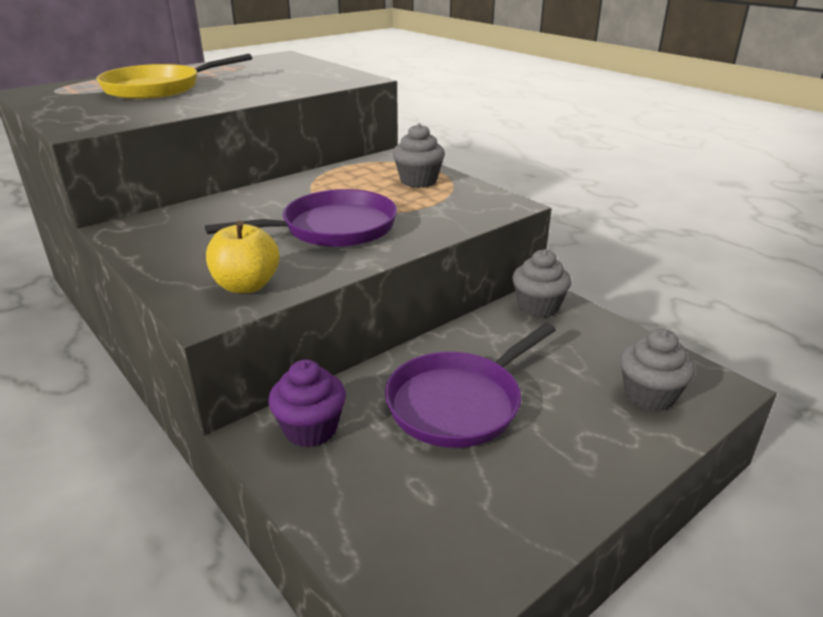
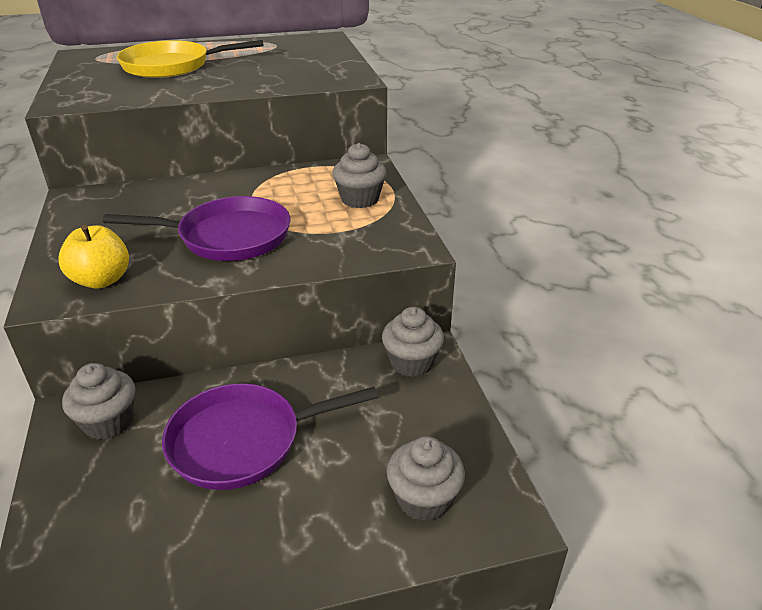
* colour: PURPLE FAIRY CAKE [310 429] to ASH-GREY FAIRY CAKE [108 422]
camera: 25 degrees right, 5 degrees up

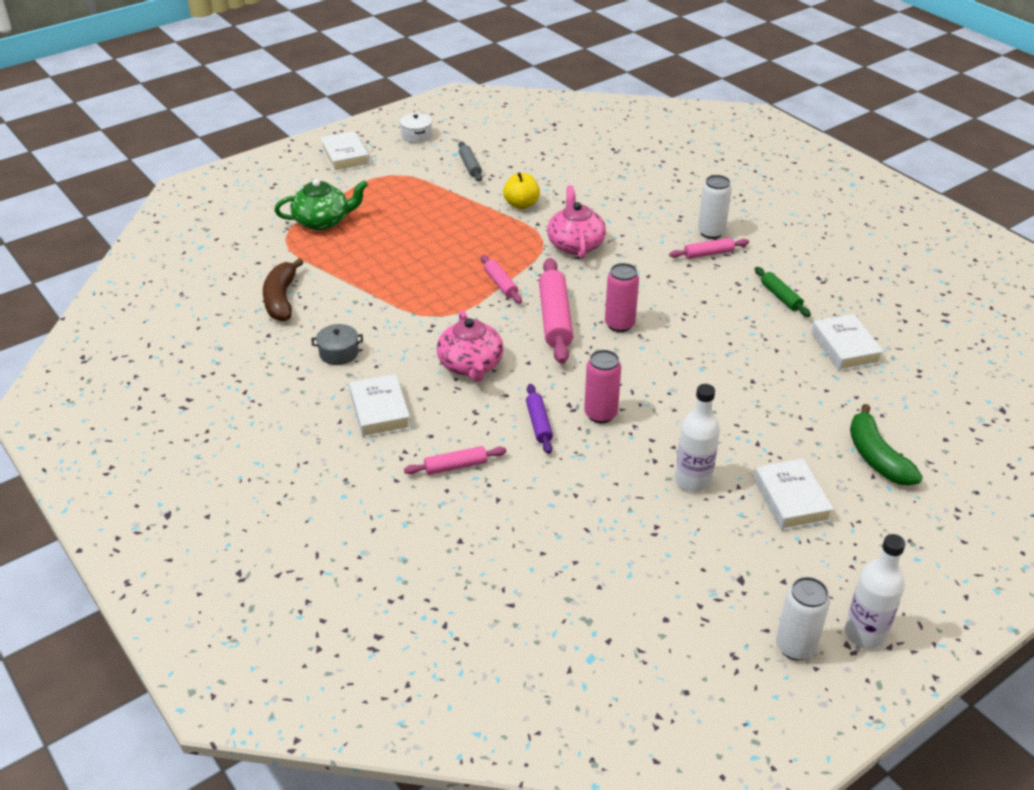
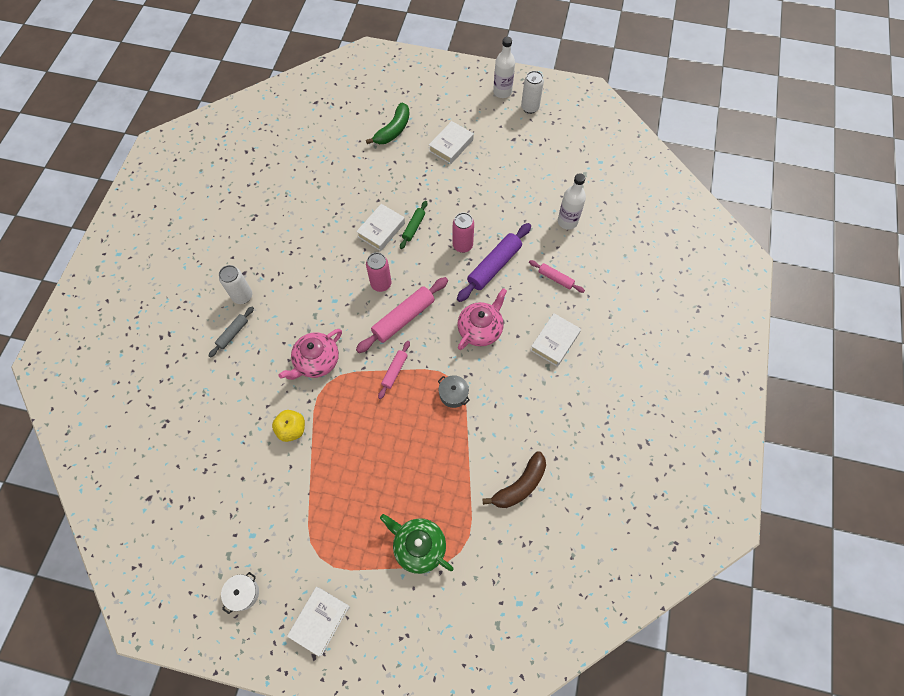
* relocated: ASH-GREY PASTRY ROLLER [470 166] to [233 333]
* relocated: PURE WHITE HARDCOVER [845 348] to [381 230]
* relocated: LEAF-GREEN PASTRY ROLLER [780 297] to [414 227]
* relocated: ASH-GREY POT [339 353] to [453 394]
* size: PURPLE PASTRY ROLLER [539 423] = [494 266] x1.82
* relocated: PURE WHITE BOTTLE [693 481] to [567 221]
* missing: PINK PASTRY ROLLER [708 254]
camera: 130 degrees left, 25 degrees up

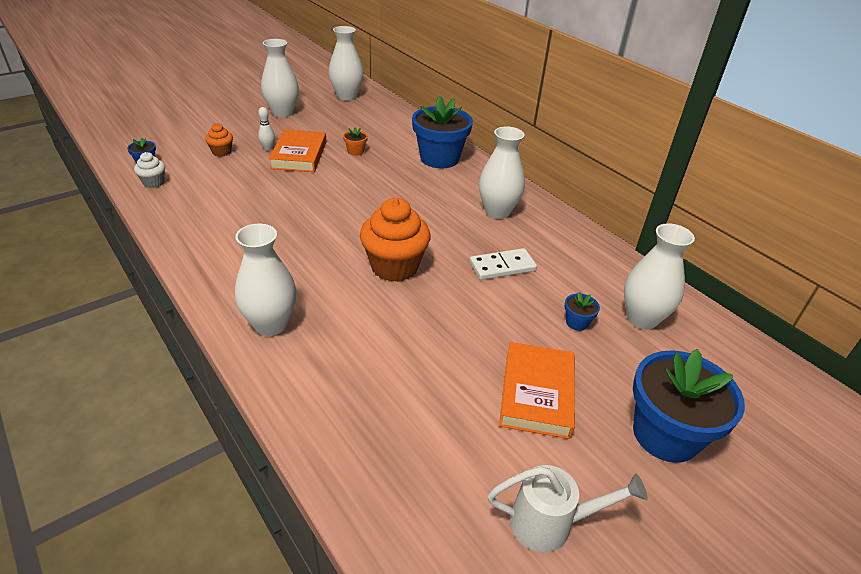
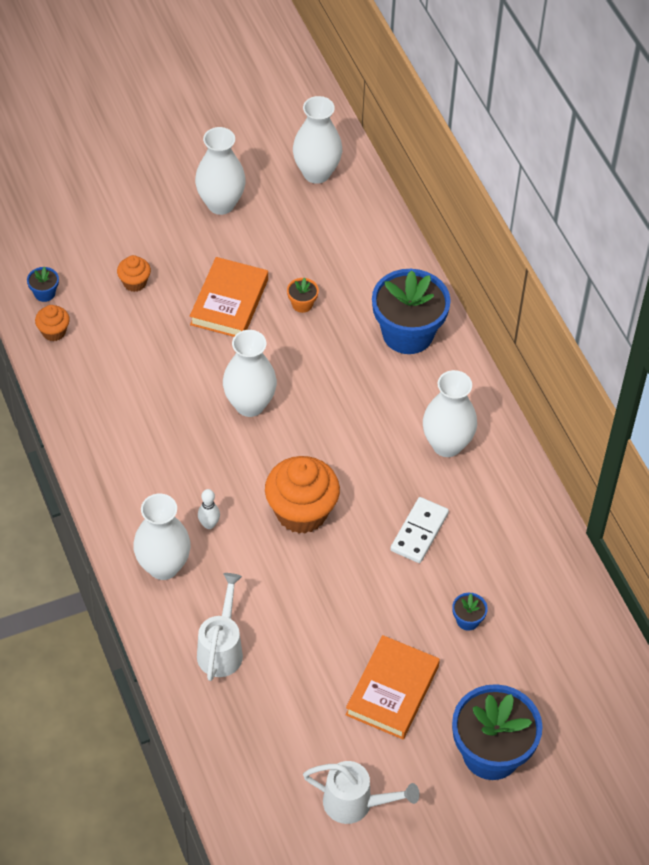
* colour: PURE WHITE FAIRY CAKE [153 182] to ORANGE FAIRY CAKE [54 332]
* appeared: PURE WHITE SPRINKLING CAN [221 649]
* relocated: PURE WHITE SKITTLE [268 148] to [209 524]
* relocated: PURE WHITE VASE [642 319] to [249 404]
* spun: PURE WHITE DOMINO TILE [502 266] = [419 532] 60 degrees counterclockwise
camera: 15 degrees right, 15 degrees up

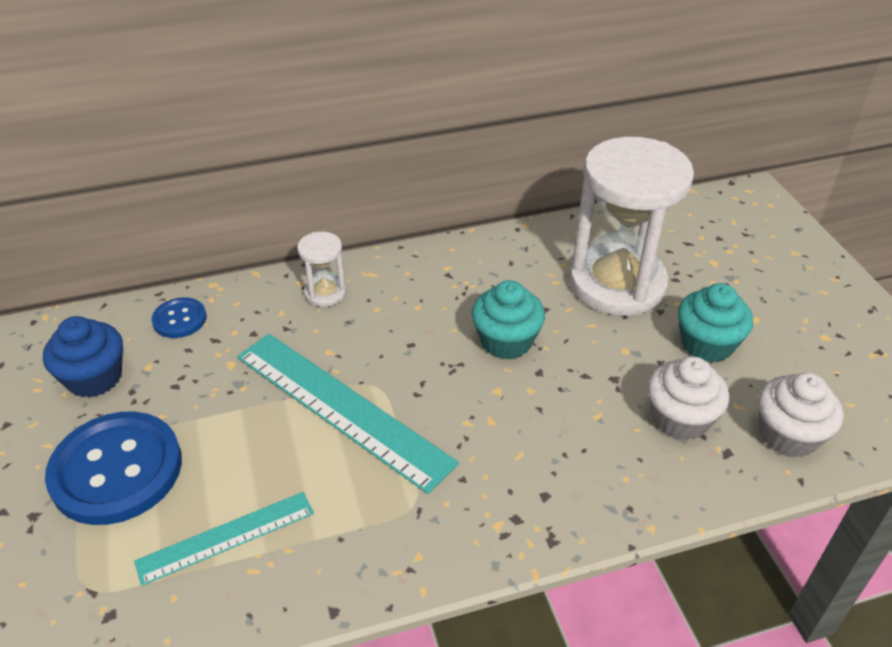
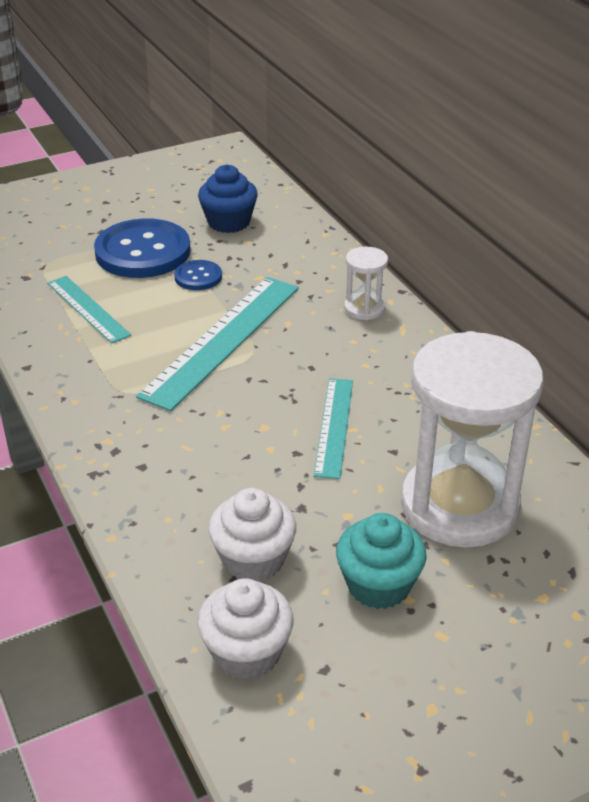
* relocated: ROYAL BLUE SEWING BUTTON [179 319] to [198 277]
* exchanged: AQUA FAIRY CAKE [506 341] to AQUA RULER [334 426]
camera: 80 degrees right, 5 degrees down

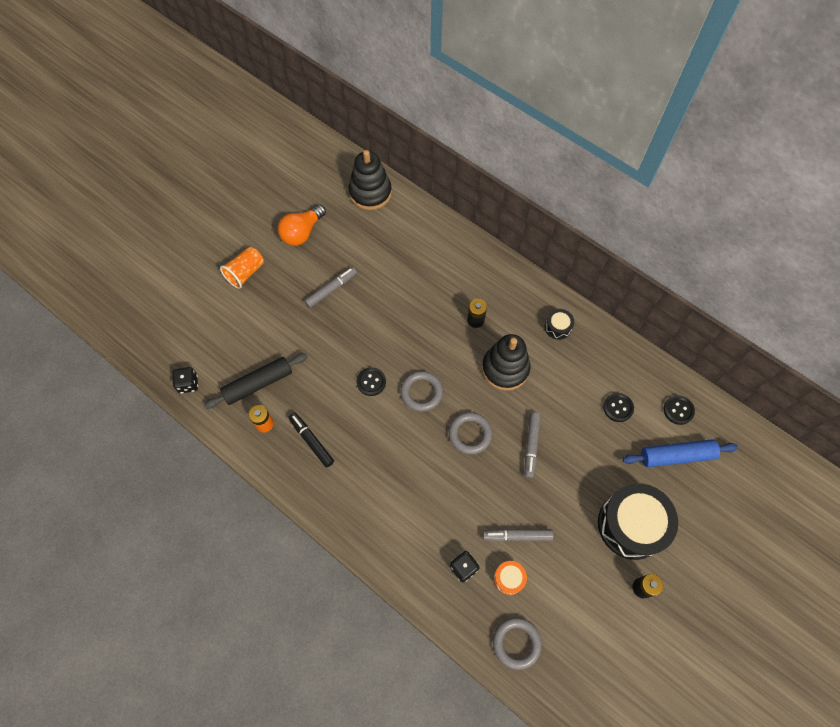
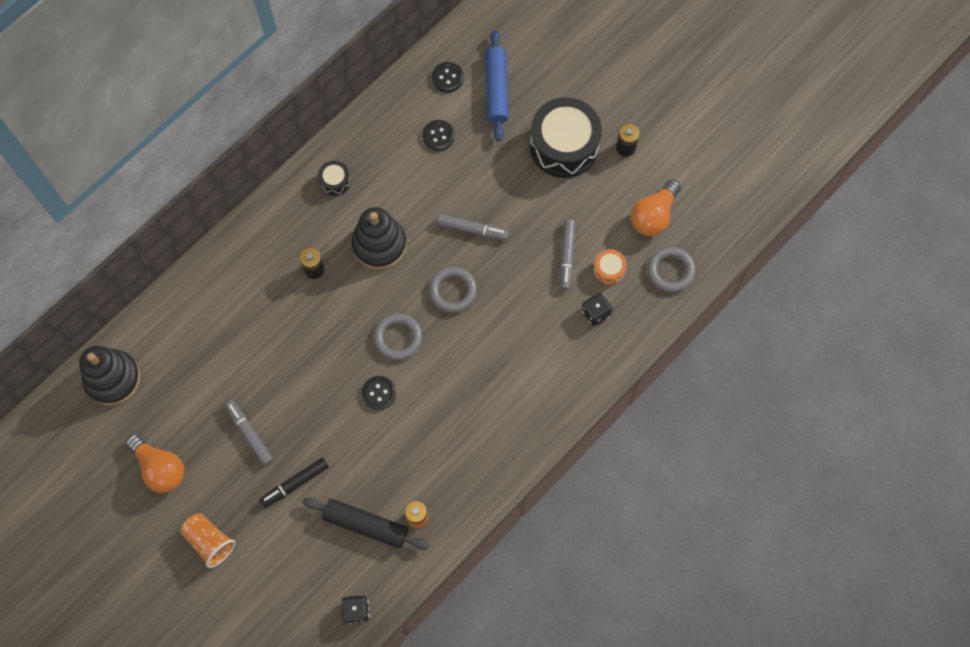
* relocated: JET-BLACK MARKER PEN [311 441] to [294 484]
* spun: JET-BLACK PASTRY ROLLER [258 384] = [366 525] 45 degrees counterclockwise
* appeared: ORANGE BULB [653 215]
camera: 85 degrees left, 5 degrees up

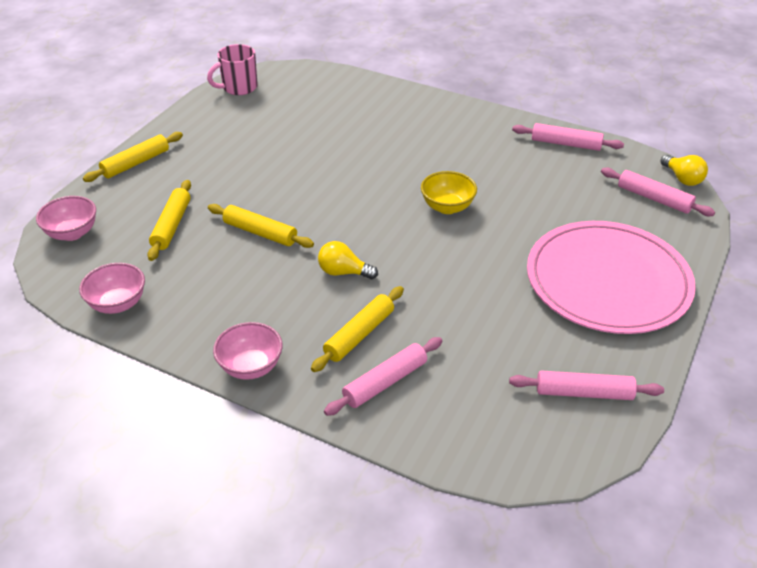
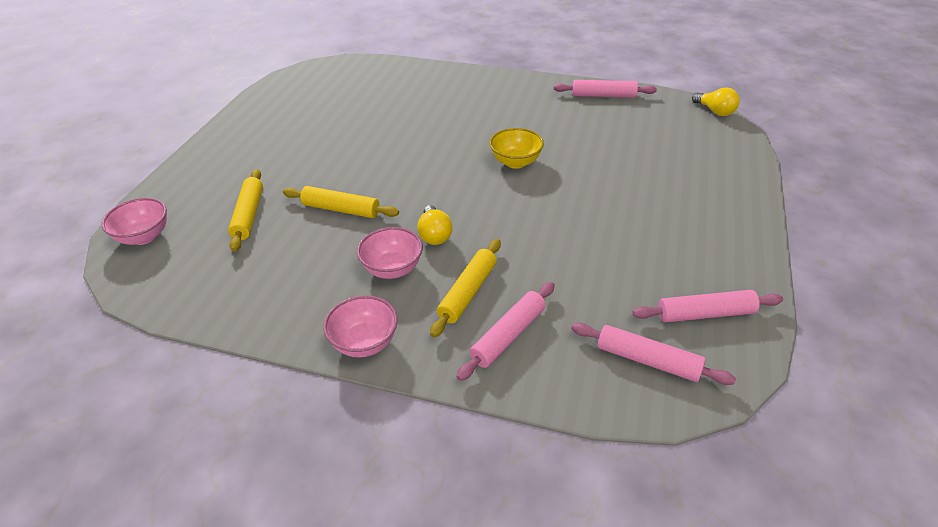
* relocated: PINK SERVING BOWL [118 304] to [392 269]
* spun: BRIGHT YELLOW BULB [343 272] = [434 235] 105 degrees counterclockwise
* relocated: PINK PASTRY ROLLER [654 198] to [648 360]
* missing: BRIGHT YELLOW PASTRY ROLLER [136 163]
* missing: PINK TEA MUG [239 87]
* missing: PINK DINNER PLATE [607 281]
camera: 10 degrees left, 0 degrees up

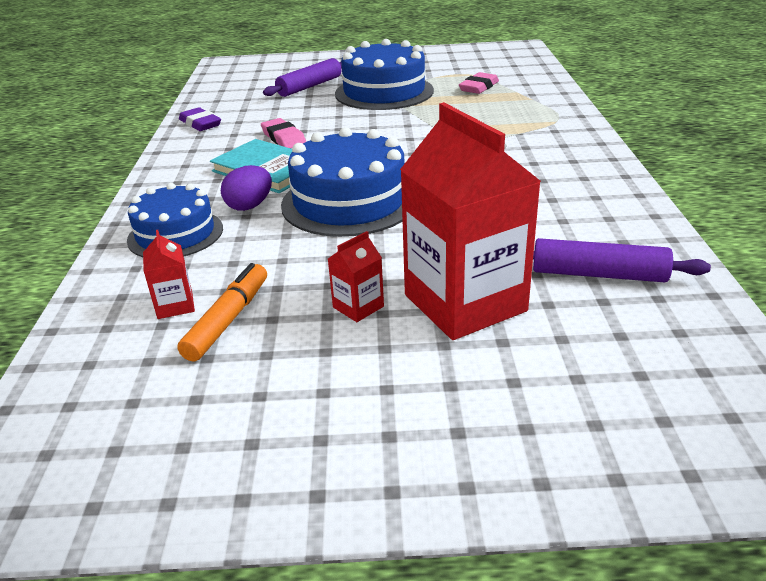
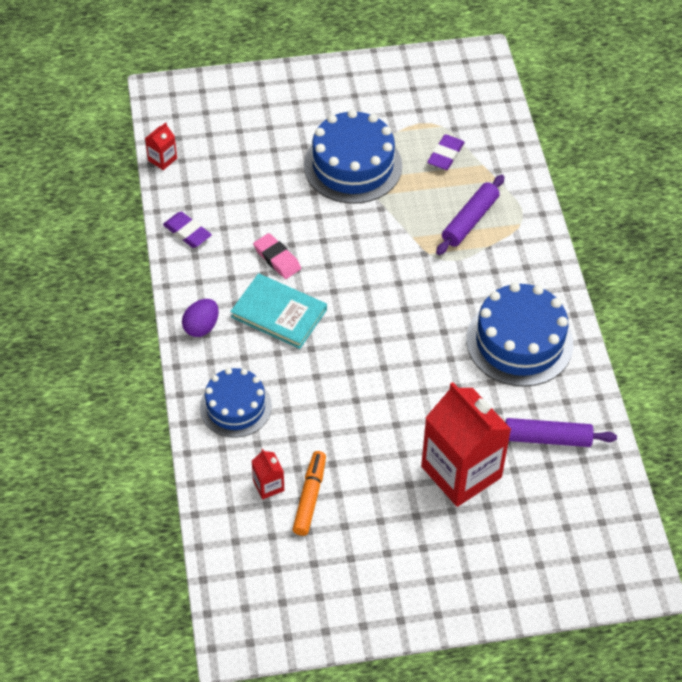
* relocated: CRIMSON CARTON [358 307] to [162 159]
* relocated: PURPLE TOY EGG [250 206] to [201 327]
* colour: PINK ERASER [479 87] to PURPLE ERASER [445 155]
* relocated: PURPLE PASTRY ROLLER [310 86] to [470 220]
* relocated: ROYAL BLUE GATEAU [349 202] to [519 342]
camera: 10 degrees left, 20 degrees up

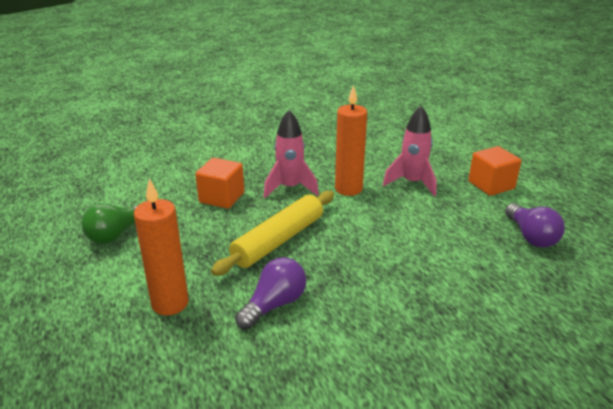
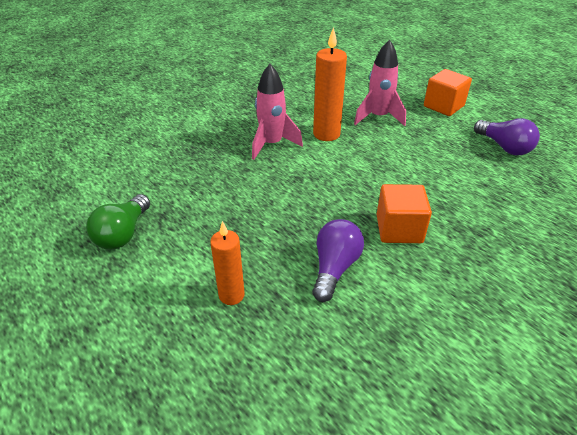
* size: ORANGE CANDLE [170 303] = [231 295] x0.66
* relocated: ORANGE CUBE [221 197] to [399 229]
* missing: BRIGHT YELLOW PASTRY ROLLER [278 240]
camera: 20 degrees left, 10 degrees up

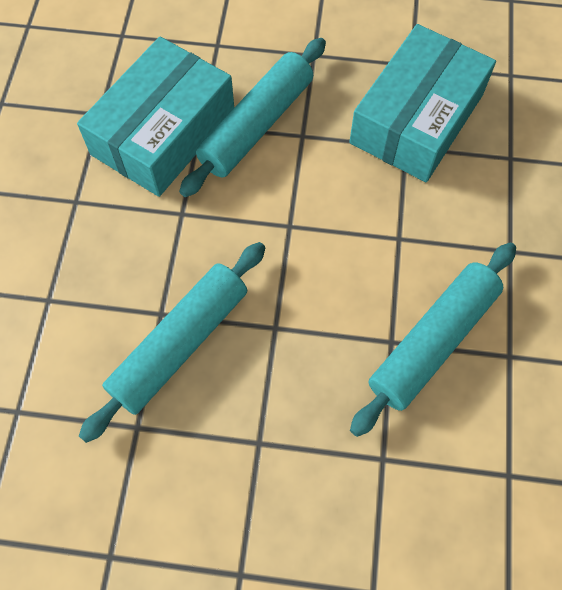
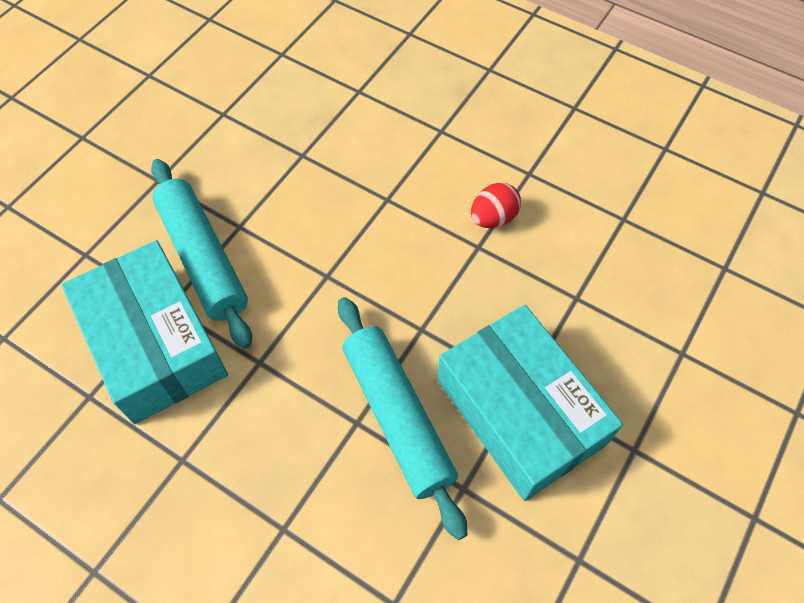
* relocated: AQUA PARCEL [417 119] to [520 411]
* exchanged: AQUA PASTRY ROLLER [432 342] to CRIMSON TOY EGG [493 218]
camera: 65 degrees left, 5 degrees down

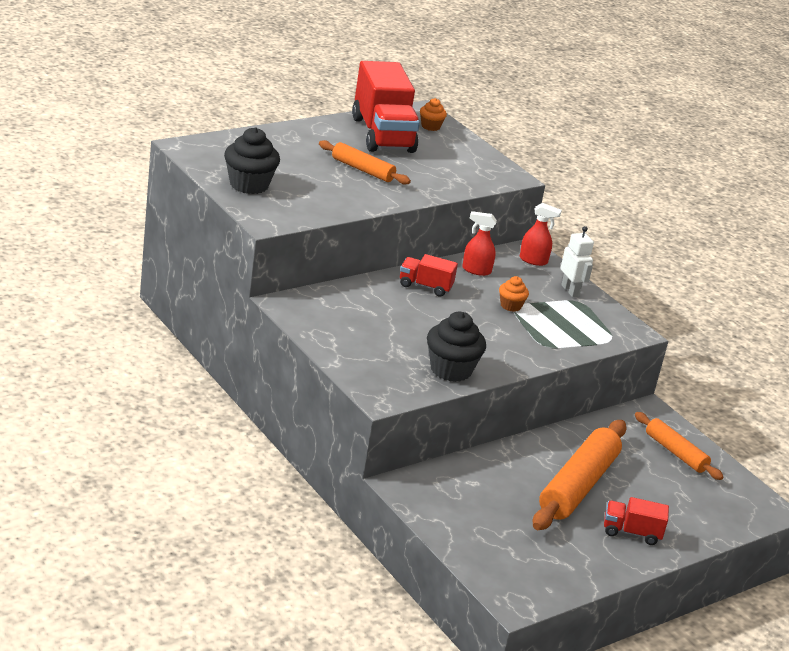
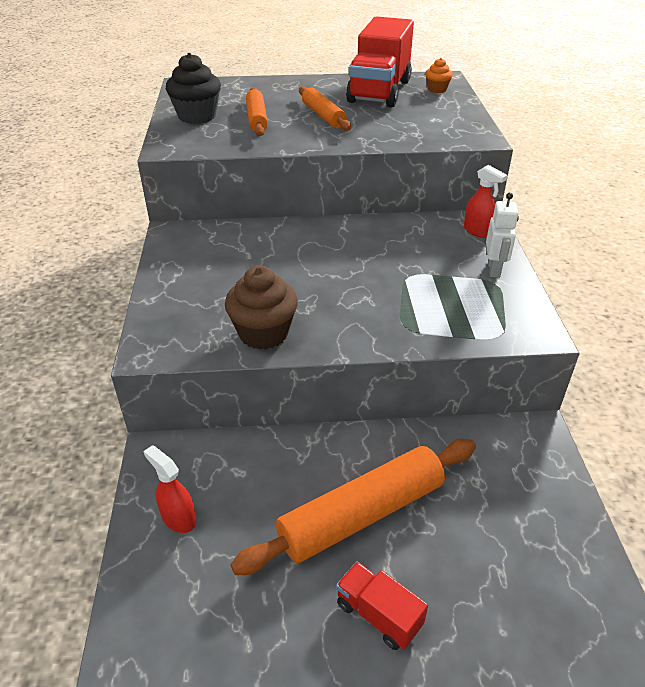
* relocated: CRIMSON SPRAY BOTTLE [476 270] to [178 518]
* colour: JET-BLACK FAIRY CAKE [451 370] to DARK BROWN FAIRY CAKE [263 333]
* relocated: ORANGE PASTRY ROLLER [676 452] to [257 119]
* missing: CRIMSON TRUCK [425 286]
* missing: ORANGE FAIRY CAKE [510 306]
camera: 35 degrees right, 10 degrees up

